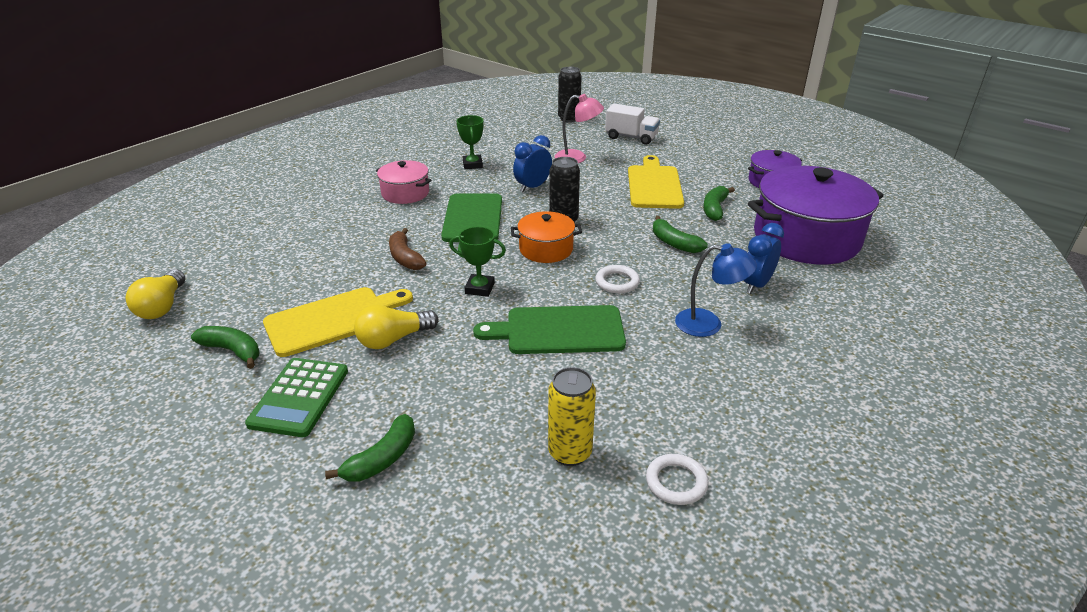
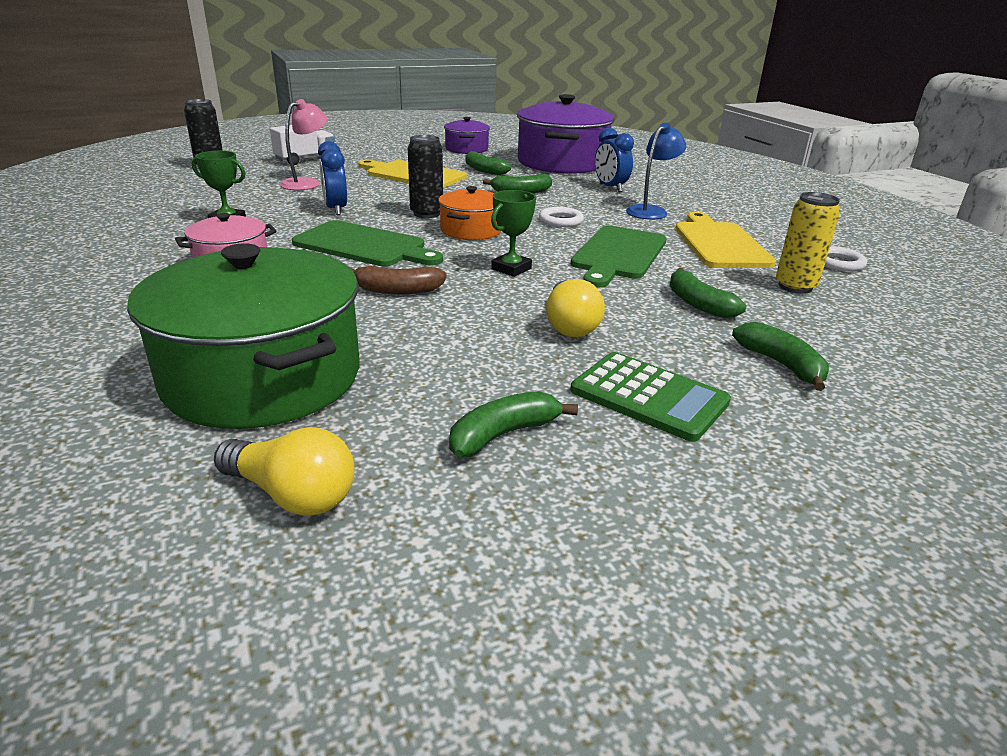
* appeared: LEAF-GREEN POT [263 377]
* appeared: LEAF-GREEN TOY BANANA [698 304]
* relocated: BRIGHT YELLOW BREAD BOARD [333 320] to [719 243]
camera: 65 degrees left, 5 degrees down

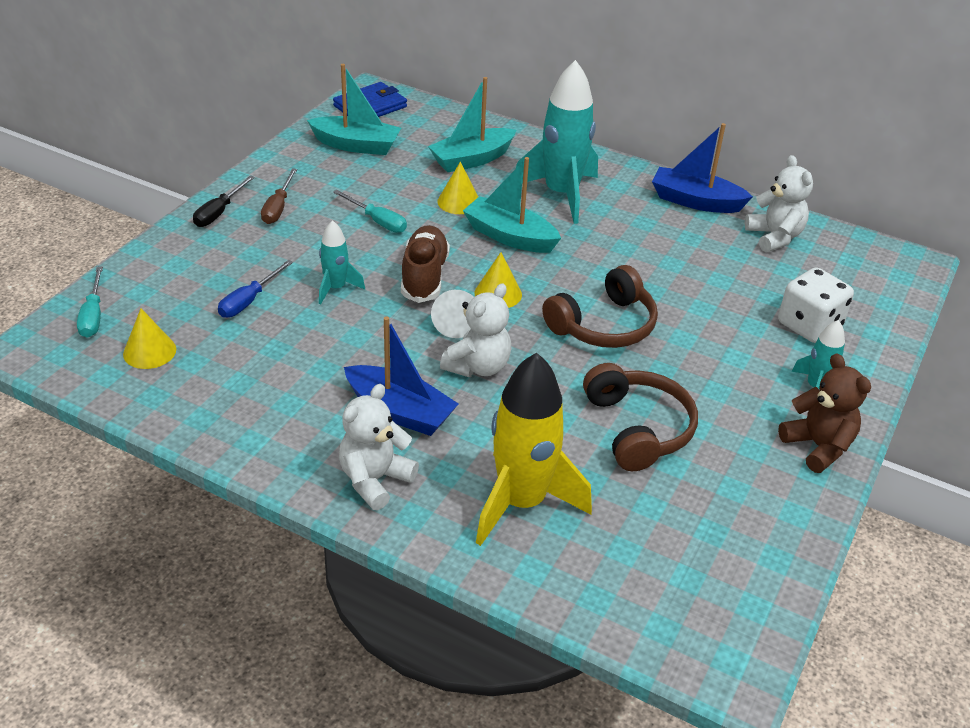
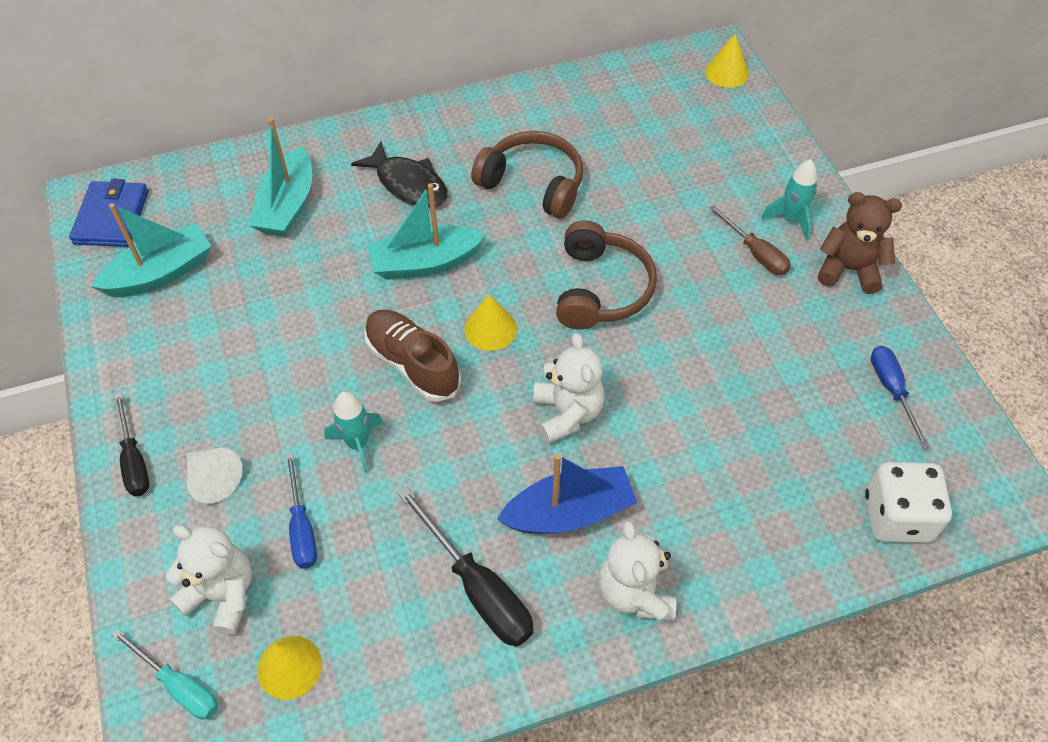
* relocated: PURE WHITE STUFFED BEAR [774 237] to [222 594]
* relocated: PURE WHITE CONE SHAPE [455 324] to [213 479]
* exchanged: AQUA SPACESHIP [561 194] to JET-BLACK FISH [408 184]
* appeared: JET-BLACK SCREWDRIVER [477 588]
* relocated: DARK BROWN OVER-EAR HEADPHONES [638 428] to [533 184]
* relocated: BRIGHT YELLOW CONE SHAPE [459 202] to [727 72]
* relocated: DARK BROWN SCREWDRIVER [278 207] to [755 253]
* relocated: PURE WHITE DICE [809 325] to [896 516]
* appeared: ROYAL BLUE SCREWDRIVER [891 390]
* missing: AQUA SCREWDRIVER [377 221]
* missing: BRIGHT YELLOW SPACESHIP [521 502]
* missing: ROYAL BLUE SAILBOAT [695 201]
camera: 45 degrees left, 15 degrees up

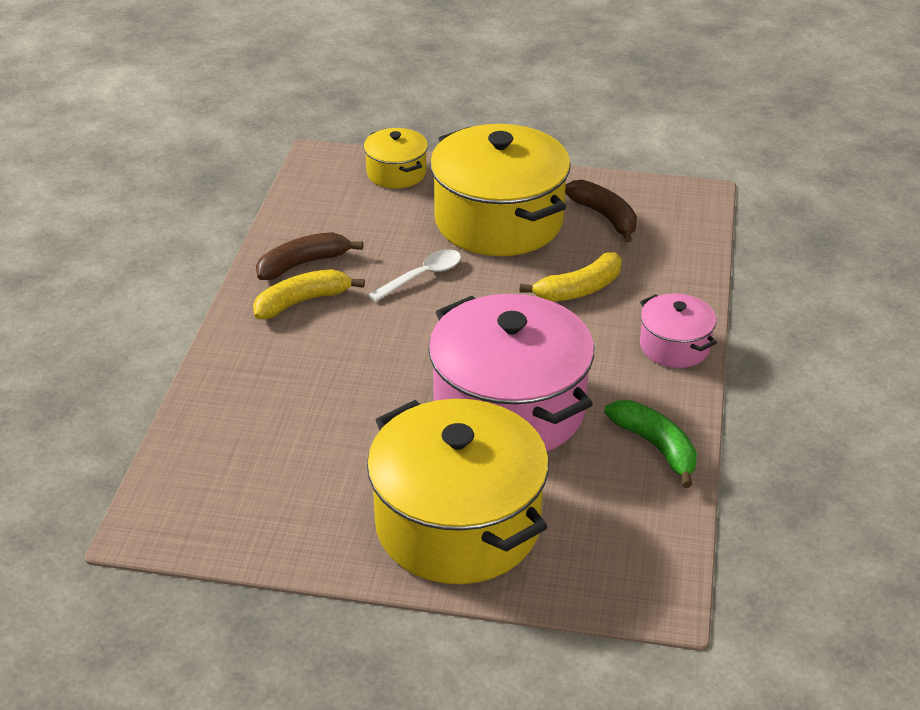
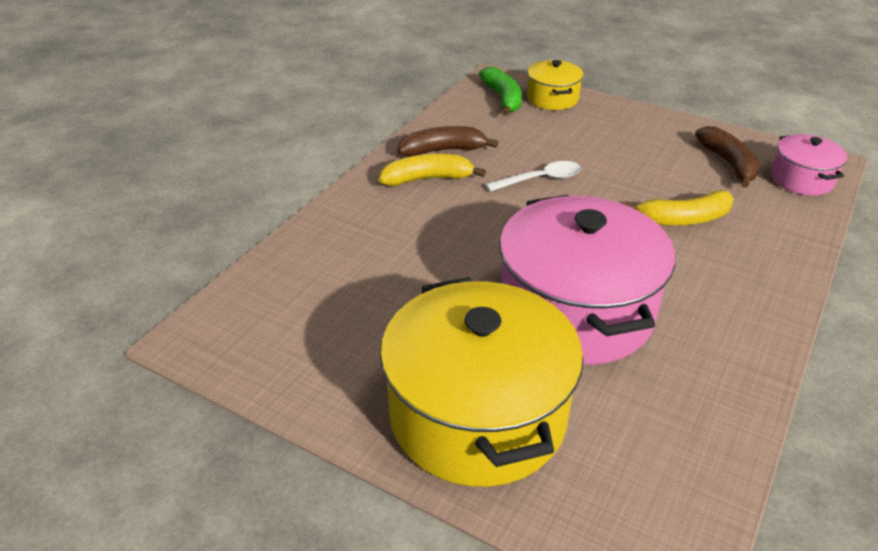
* relocated: LEAF-GREEN TOY BANANA [655 446] to [503 98]
* relocated: PINK POT [674 346] to [801 179]
* missing: BRIGHT YELLOW POT [499 221]
camera: 20 degrees right, 0 degrees up

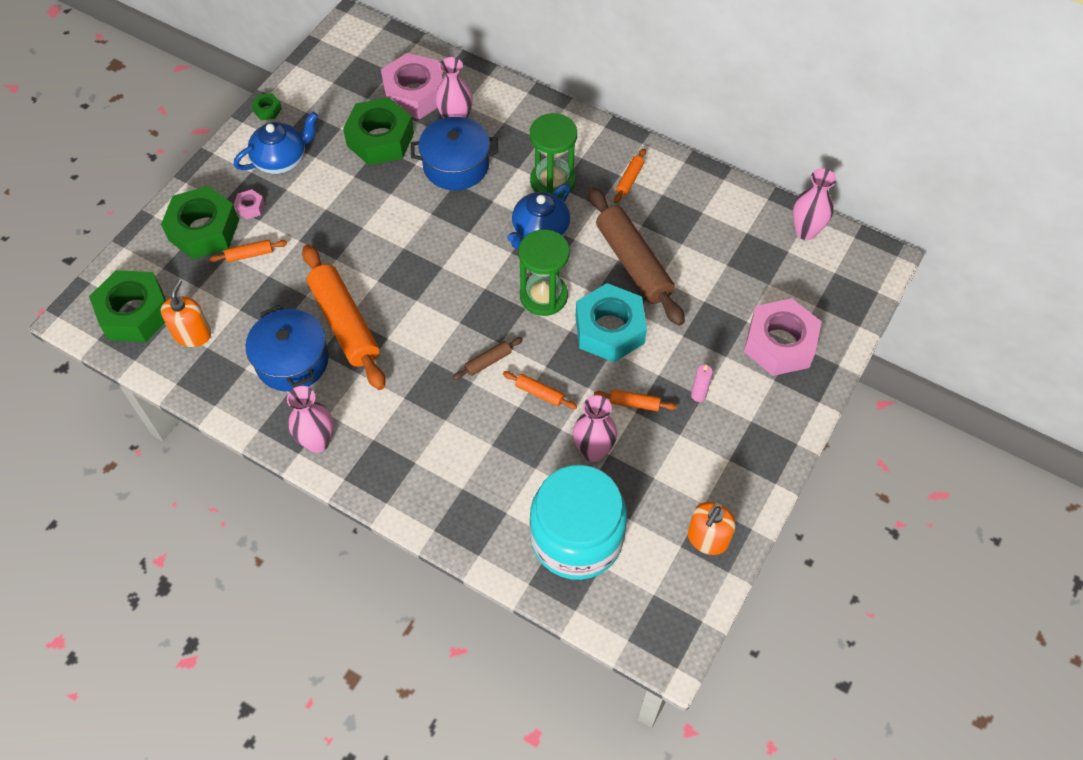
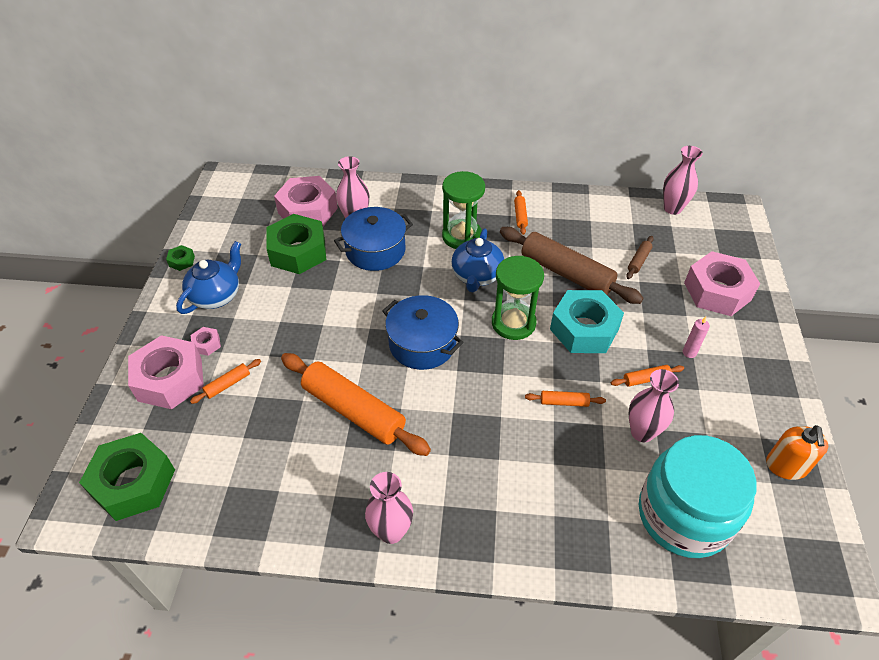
* colour: LEAF-GREEN NUT [203 230] to PINK NUT [170 379]
* relocated: ROYAL BLUE POT [292 361] to [422 344]
* relocated: DARK BROWN PASTRY ROLLER [488 362] to [639 261]
* missing: ORANGE PUMP BOTTLE [192 334]
camera: 25 degrees left, 10 degrees down

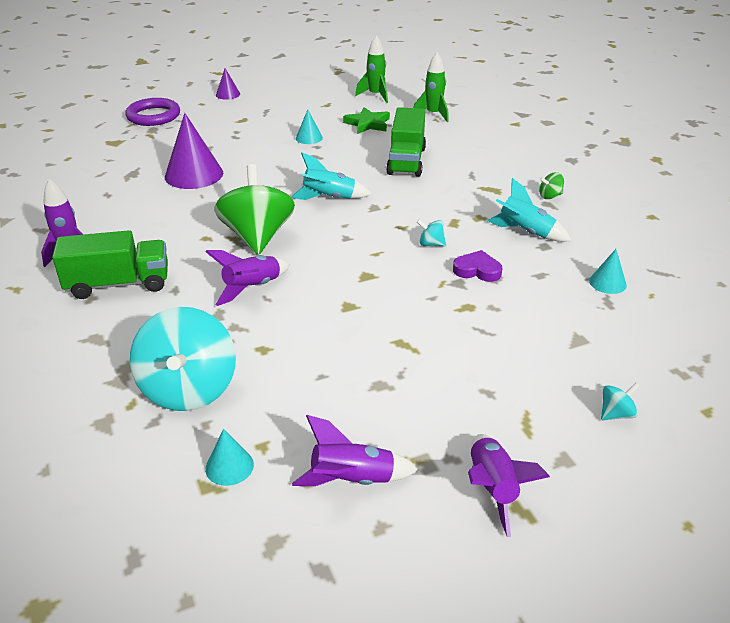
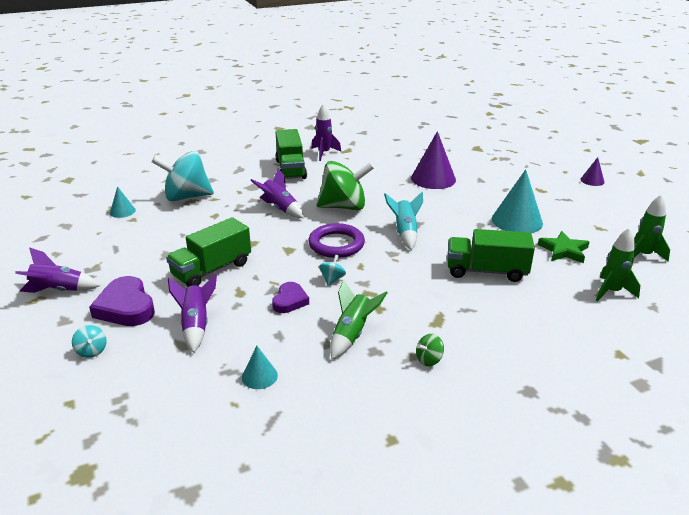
* appeared: PURPLE LOVE HEART [126 307]
* appeared: LEAF-GREEN TRUCK [212 269]
* relocated: PURPLE SPACESHIP [352 480] to [196 325]
* relocated: PURPLE TORUS [153 116] to [336 244]
* colour: AQUA SPACESHIP [525 232] to LEAF-GREEN SPACESHIP [352 334]
* spun: LEAF-GREEN SPINNING TOP [550 196] = [429 360] 105 degrees counterclockwise
* size: AQUA CONE SHAPE [309 138] = [517 221] x1.96
camera: 90 degrees right, 5 degrees down

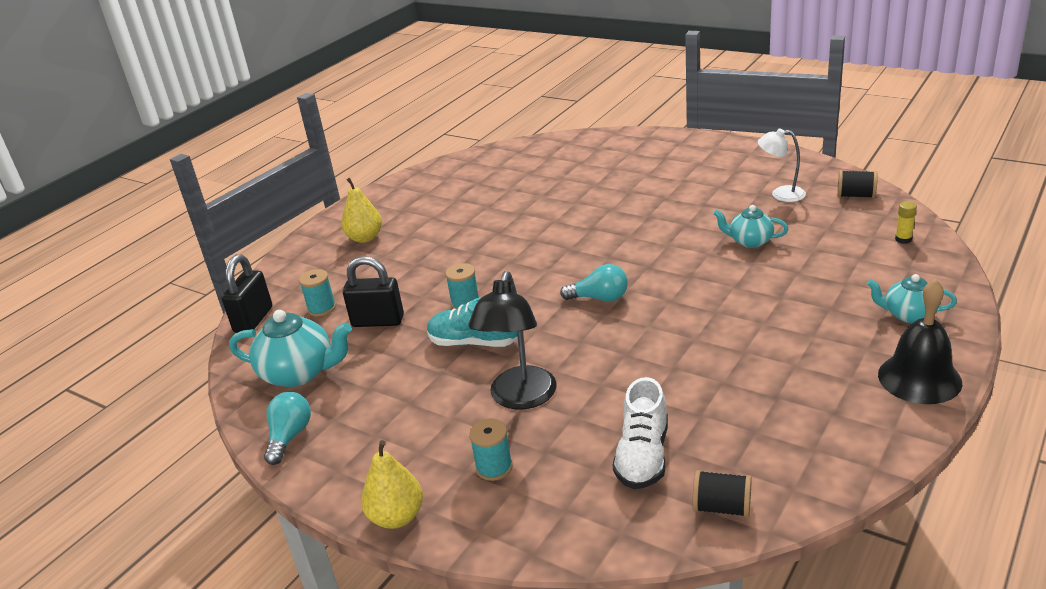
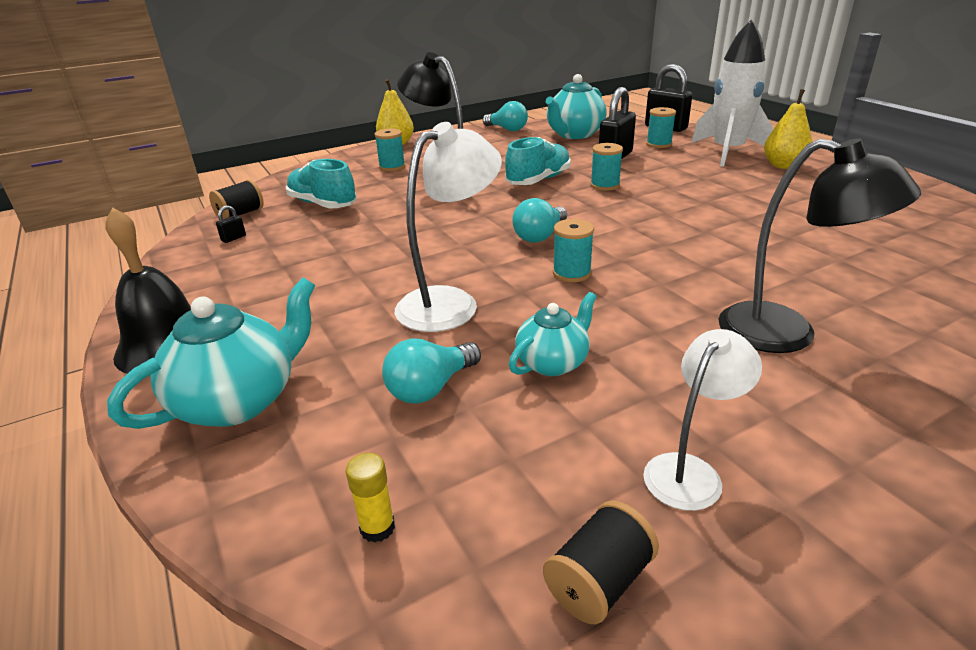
* size: AQUA TEA POT [908 315] = [239 401] x1.64
* appeared: JET-BLACK SMALL LOCK [233 238]
* colour: PURE WHITE SHOE [643 456] to AQUA SHOE [323 204]
* appeared: AQUA BULB [430 388]
* appeared: PURE WHITE DESK LAMP [450 302]
* appeared: AQUA SPOOL [571 273]
* appeared: PURE WHITE SPACESHIP [727 152]
* appeared: JET-BLACK DESK LAMP [786 334]
camera: 115 degrees right, 0 degrees up

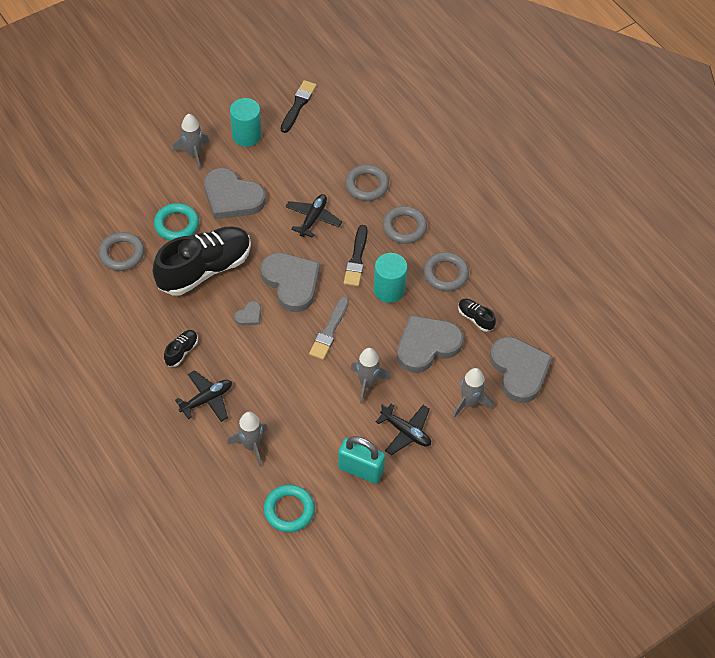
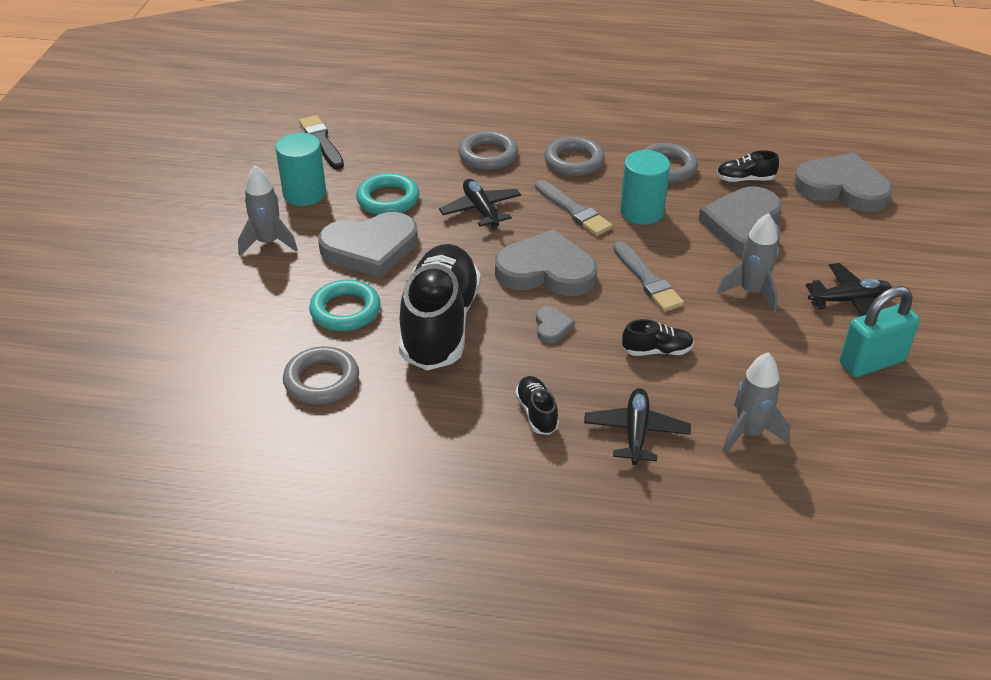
* relocated: AQUA TORUS [289 510] to [388 199]
* colour: JET-BLACK BRUSH [356 259] to ASH-GREY BRUSH [574 211]
* appeared: JET-BLACK SHOE [657 351]
* missing: ASH-GREY SPACESHIP [469 403]
camera: 45 degrees left, 15 degrees down

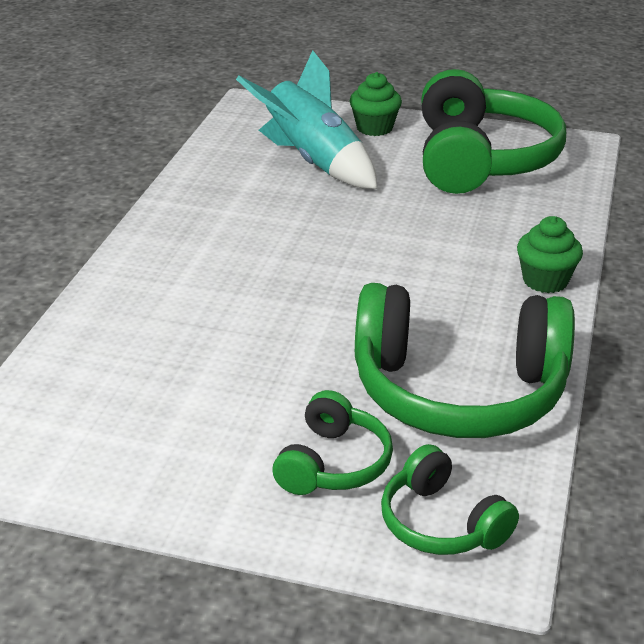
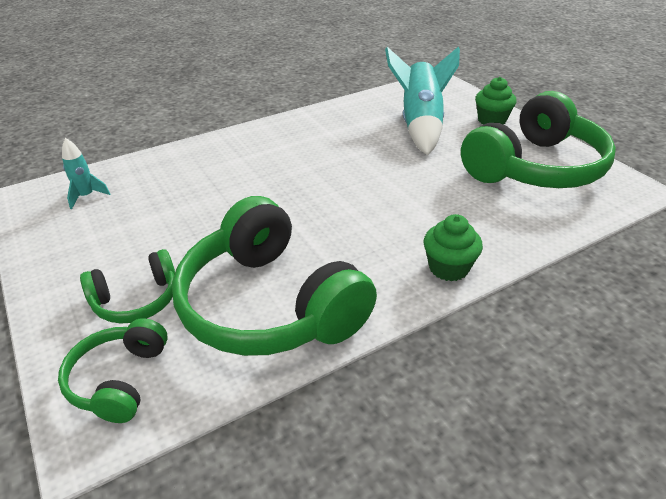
* appeared: AQUA SPACESHIP [86 196]
camera: 45 degrees right, 5 degrees up

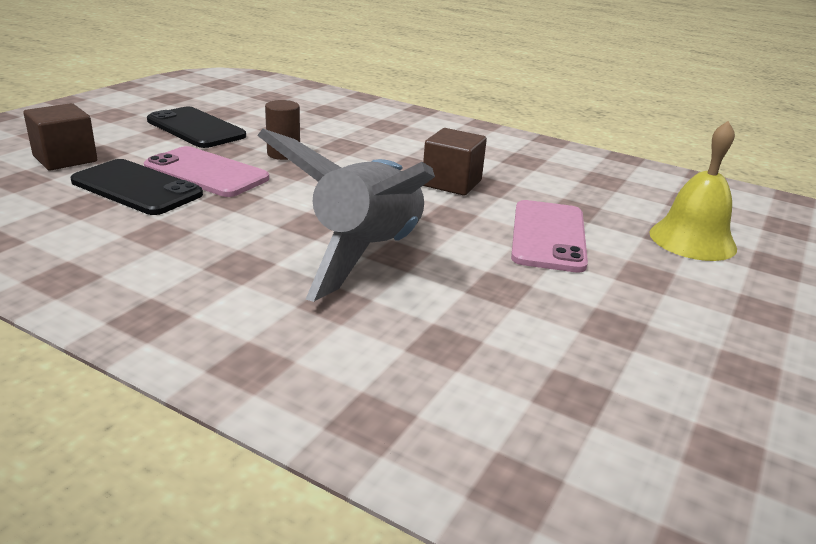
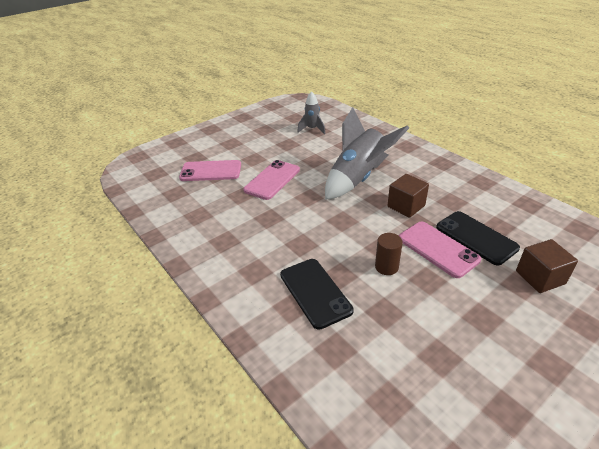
* exchanged: BRIGHT YELLOW BELL [692 240] to PINK MOBILE PHONE [211 171]
* relocated: JET-BLACK MOBILE PHONE [196 128] to [315 292]
* appeared: ASH-GREY SPACESHIP [312 129]
* relocated: DARK BROWN CUBE [451 183] to [406 206]
camera: 155 degrees left, 10 degrees up

